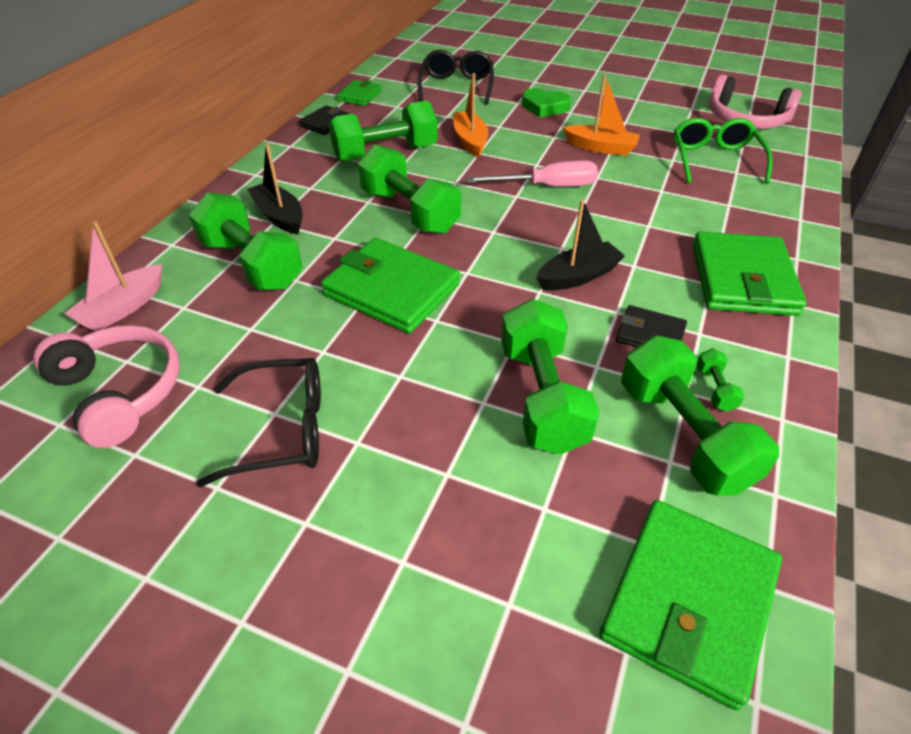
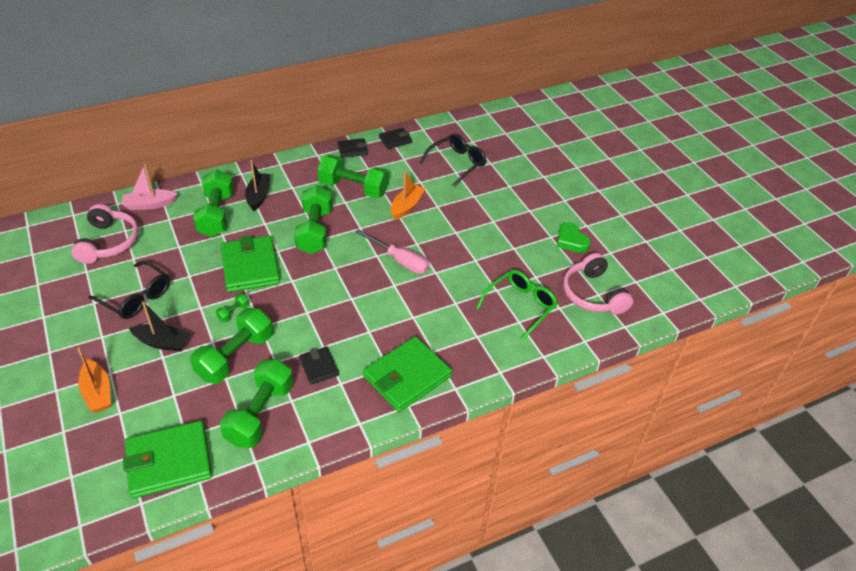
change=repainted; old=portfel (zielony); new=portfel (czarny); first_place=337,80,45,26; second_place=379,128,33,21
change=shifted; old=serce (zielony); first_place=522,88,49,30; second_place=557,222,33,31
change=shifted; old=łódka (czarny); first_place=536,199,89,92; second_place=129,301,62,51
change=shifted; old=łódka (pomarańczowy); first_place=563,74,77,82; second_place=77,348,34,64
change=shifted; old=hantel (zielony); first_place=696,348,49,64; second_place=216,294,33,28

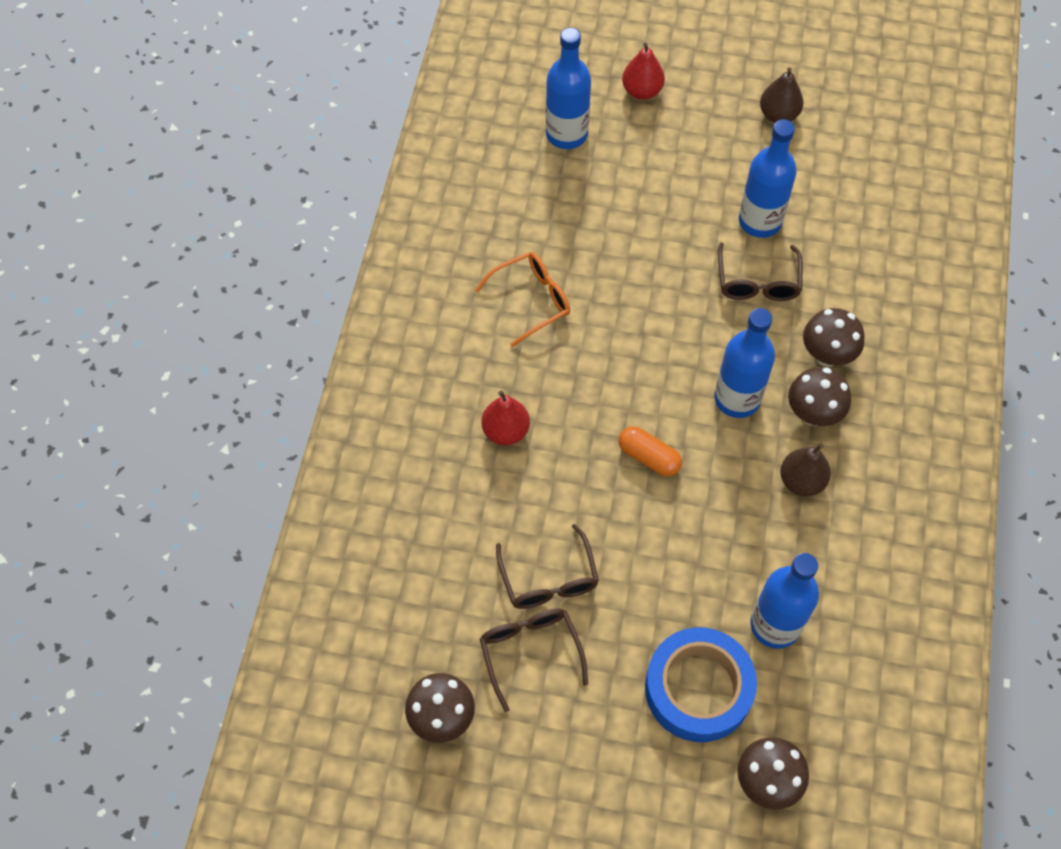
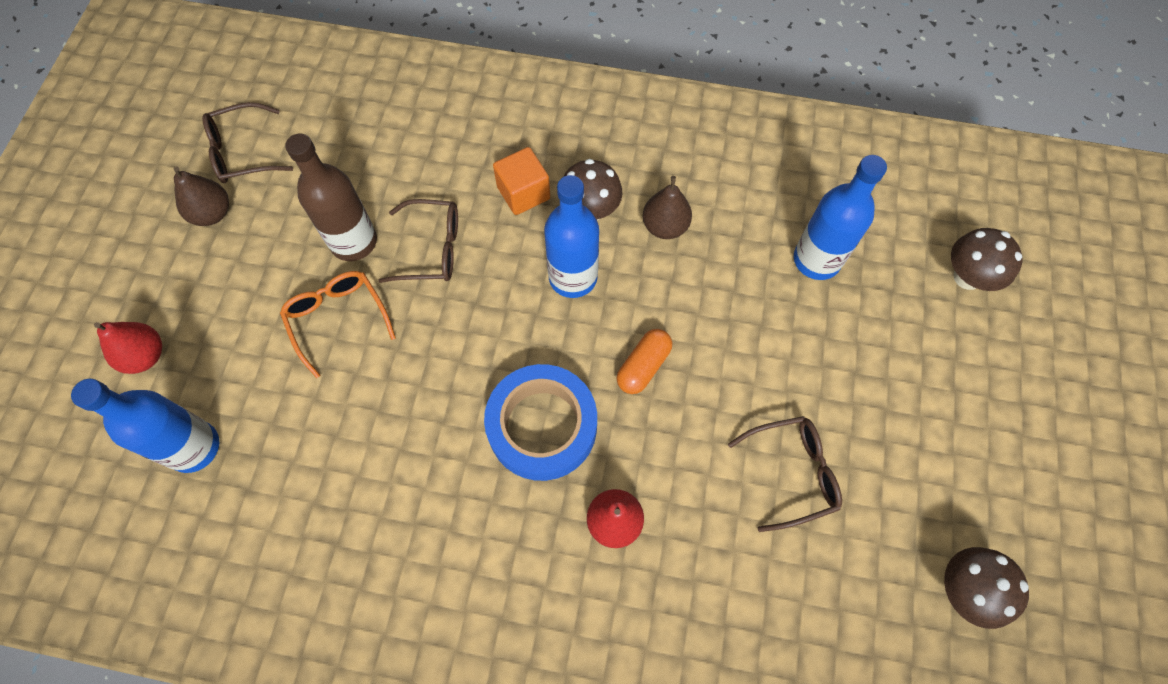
change=shifted; old=okulary (pomarańczowy); first_place=475,252,95,95; second_place=280,271,116,107
change=shifted; old=okulary (brązowy); first_place=480,608,108,104; second_place=202,102,91,81
change=shifted; old=taśma klejąca (niebieski); first_place=645,627,112,115; second_place=484,364,113,117
change=repainted; old=butelka (niebieski); new=butelka (brązowy); first_place=739,119,58,119; second_place=285,134,92,127
change=swapped; old=grzyb (brązowy); new=sześcian (pomarańczowy); first_place=803,308,61,59; second_place=493,147,57,68

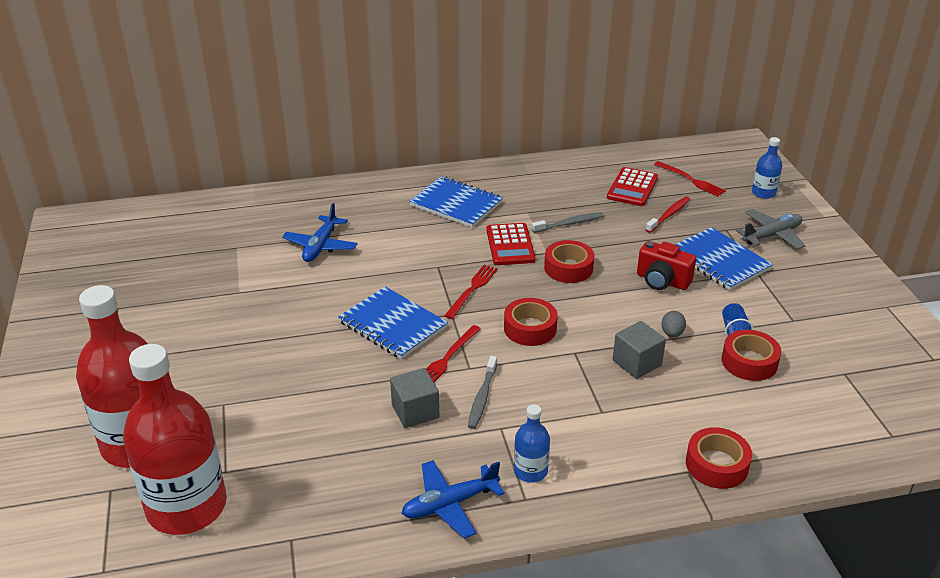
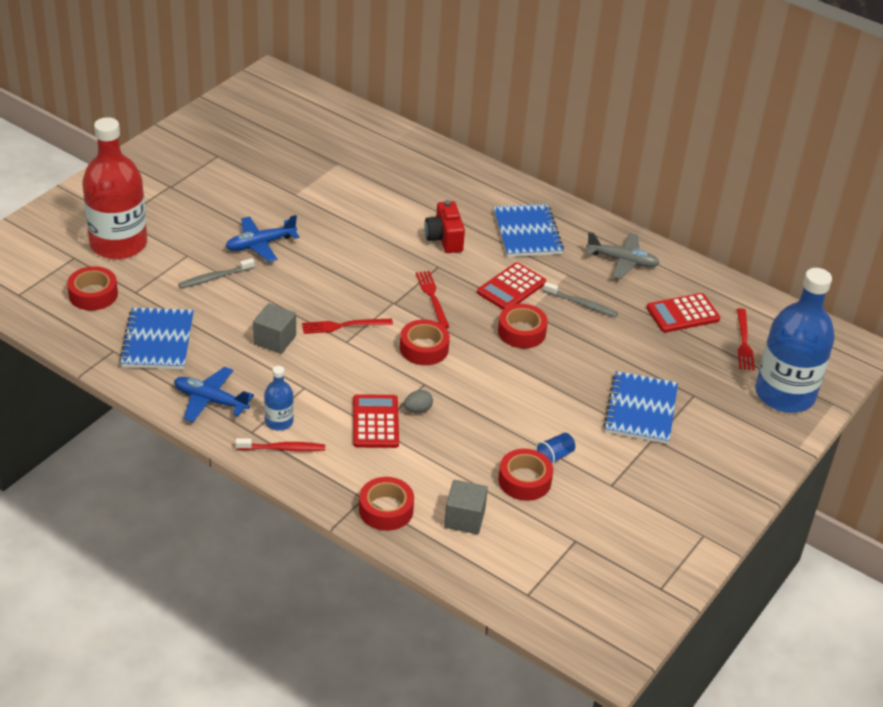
change=swapped; old=butelka (czerwony); new=taśma klejąca (czerwony); first_place=123,344,104,191; second_place=67,266,51,45
change=shifted; old=samolot (niebieski); first_place=282,203,76,59; second_place=225,215,75,47
change=shifted; old=zeszyt (niebieski); first_place=338,287,110,72; second_place=119,307,75,62
change=rotated; old=widelec (czerwony); first_place=444,265,54,54; second_place=416,271,33,57; degrees=-90
change=shifted; old=szczoteczka do zębów (szary); first_place=468,356,29,73; second_place=179,258,76,30
change=shifted; old=sześcian (szary); first_place=613,321,53,58; second_place=444,480,44,54
change=shifted; old=aparat fotograficzny (czerwony); first_place=637,241,59,49; second_place=425,200,40,53
change=shifted; old=szczoteczka do zębów (czerwony); first_place=645,197,45,36; second_place=235,438,90,13
change=shifted; old=jajko (szary); first_place=661,311,25,26; second_place=404,390,29,23
change=shifted; old=samolot (szary); first_place=735,209,70,40; second_place=586,232,74,47
change=scaled; old=butelka (niebieski); first_place=752,137,30,62; second_place=755,268,80,145; factor=2.25
change=new; new=kalkulator (czerwony); second_place=353,394,46,54

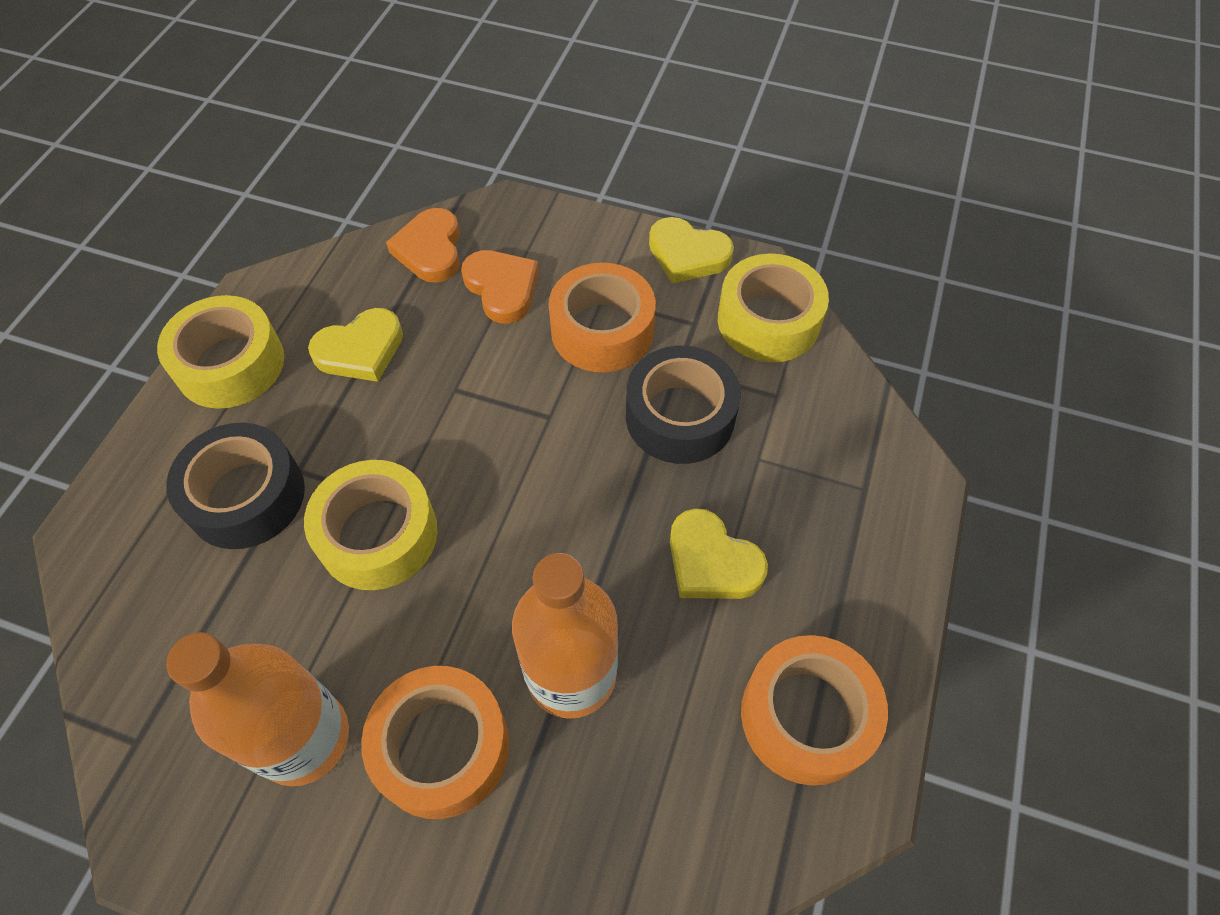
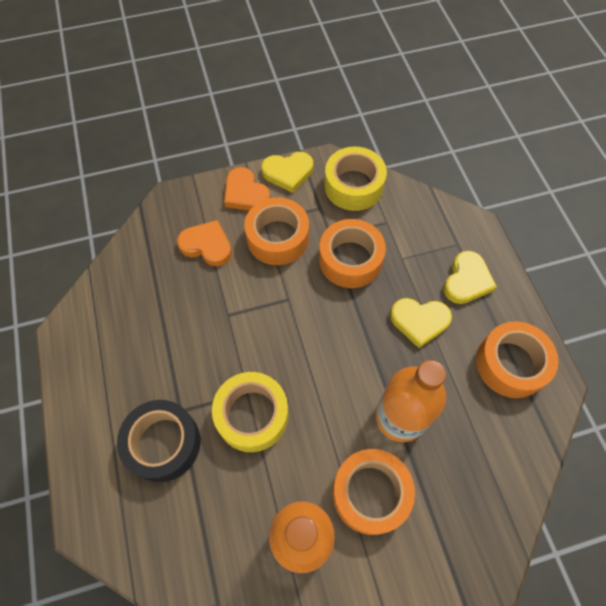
change=gone; old=taśma klejąca (żółty); first_place=157,295,127,114
change=shifted; old=serce (żółty); first_place=308,308,95,74; second_place=444,251,53,53
change=shifted; old=serce (pomarańczowy); first_place=386,208,74,75; second_place=224,167,46,43
change=repainted; old=taśma klejąca (czarny); new=taśma klejąca (pomarańczowy); first_place=626,346,115,118; second_place=319,219,67,69

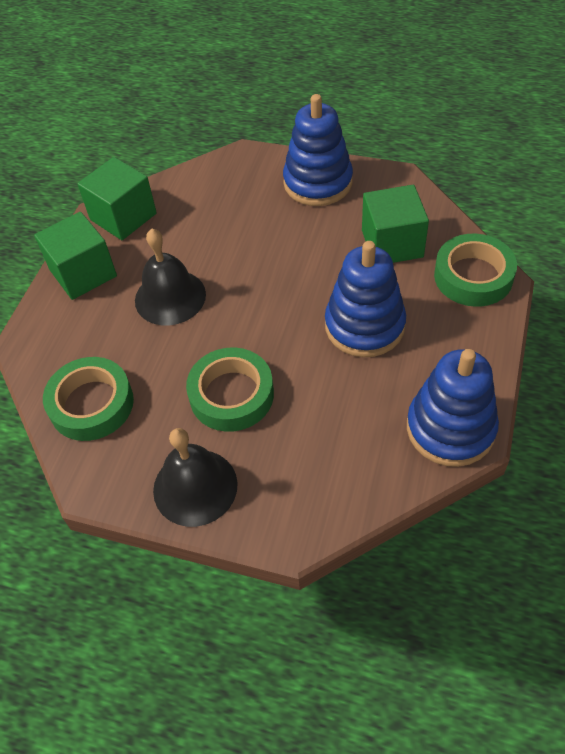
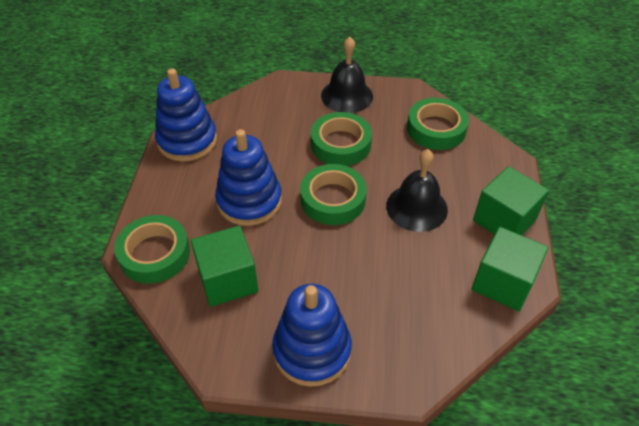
change=new; new=taśma klejąca (zielony); second_place=300,164,67,61

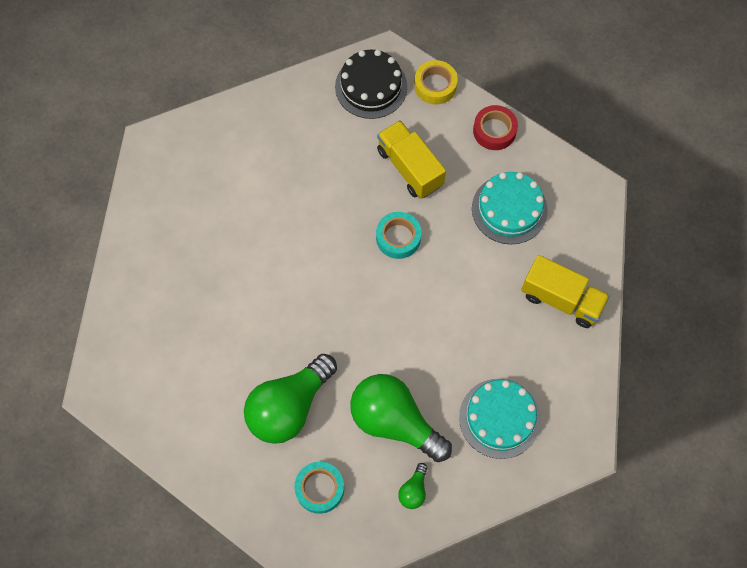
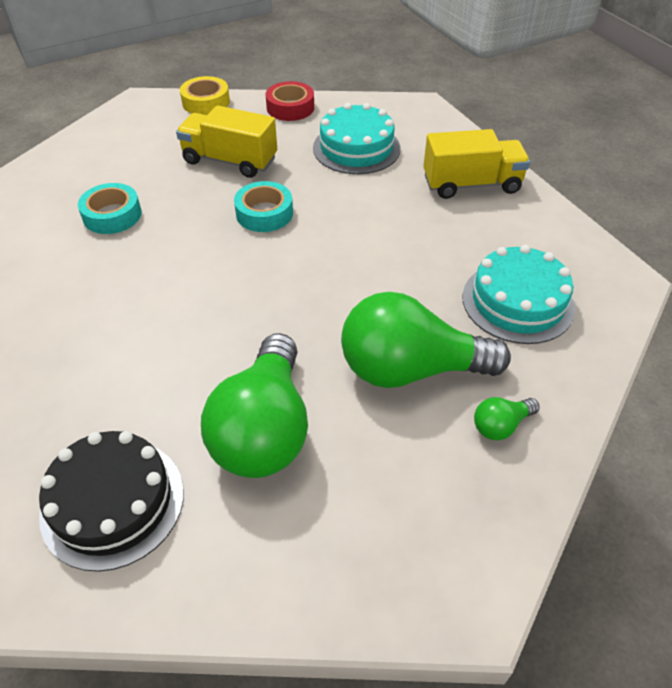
change=shifted; old=taśma klejąca (turkusowy); first_place=294,462,50,52; second_place=78,183,63,51
change=shifted; old=tort (czarny); first_place=335,49,72,70; second_place=39,431,145,141
change=rotated; old=żarówka (zielony); first_place=398,463,30,46; second_place=474,397,66,43; degrees=75

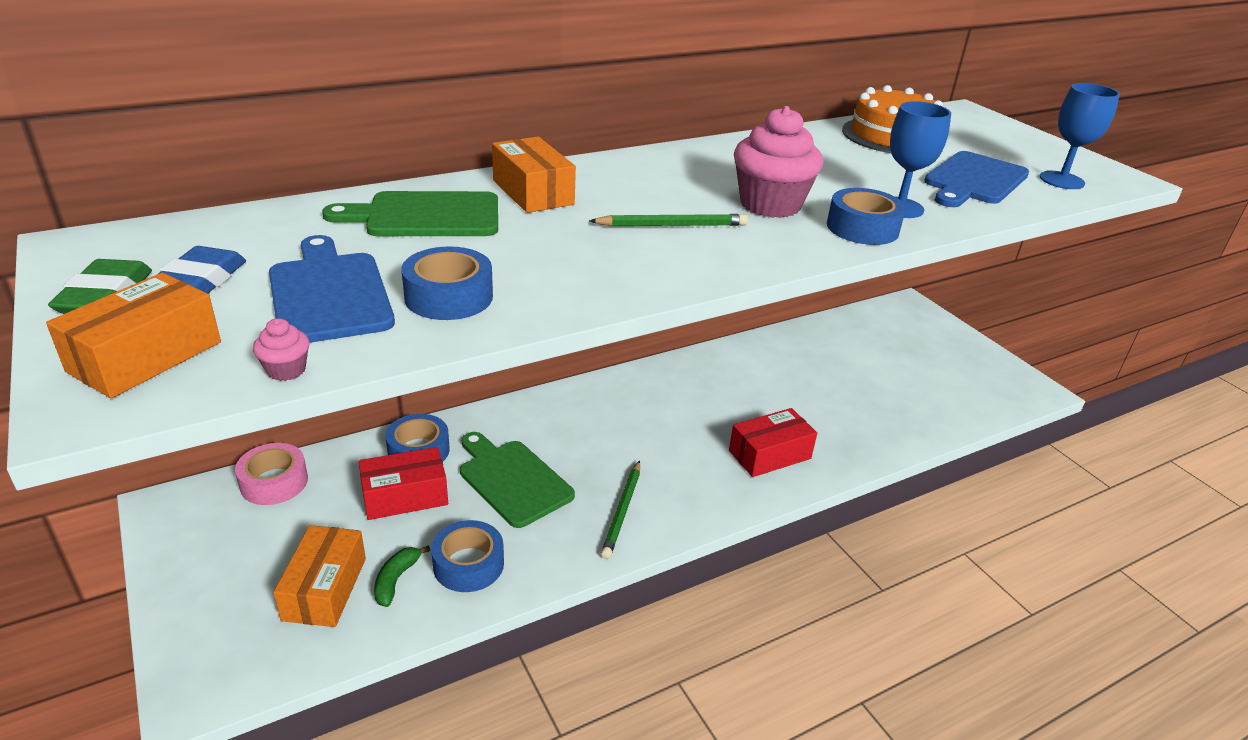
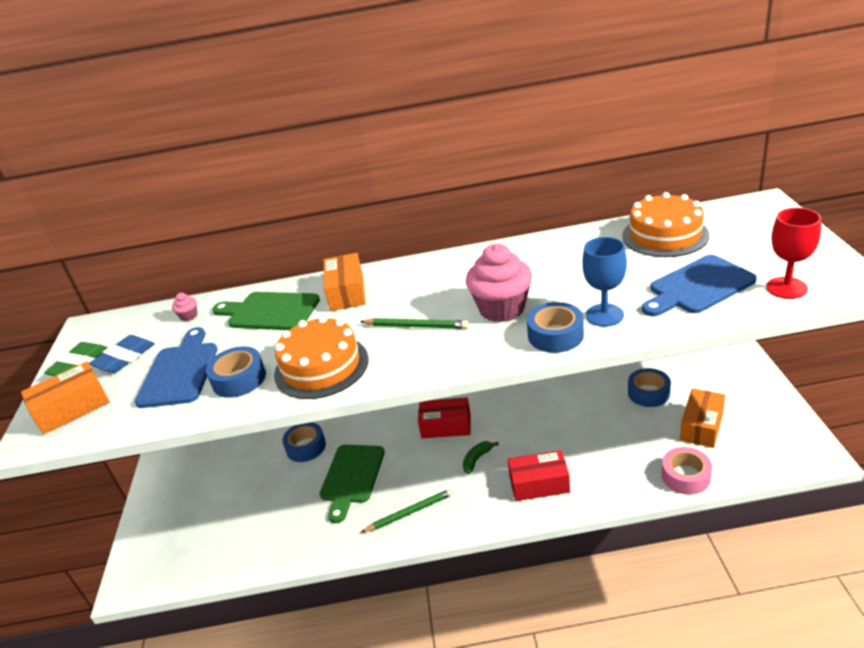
change=shifted; old=taśma klejąca (różowy); first_place=235,443,73,62; second_place=662,447,50,48
change=shifted; old=muffinka (różowy); first_place=253,318,56,63; second_place=172,293,25,28
change=shifted; old=pudełko (pomarańczowy); first_place=273,525,93,102; second_place=680,388,45,60
change=shifted; old=pudełko (czerwony); first_place=358,447,90,73; second_place=418,397,53,41
change=shifted; old=banan (zielony); first_place=374,545,56,62; second_place=463,441,36,33
change=shifted; old=taśma klejąca (niebieski); first_place=431,520,73,72; second_place=628,368,43,39
change=rotated; old=deska do krojenia (zielony); first_place=460,432,115,96; second_place=320,445,65,78; degrees=-150
change=rotated; old=ołówek (zielony); first_place=601,460,39,99; second_place=361,489,92,44; degrees=-150
change=repainted; old=kielich (niebieski); new=kielich (czerwony); first_place=1040,83,80,106; second_place=766,208,55,91
change=new; new=tort (pomarańczowy); second_place=274,316,95,83

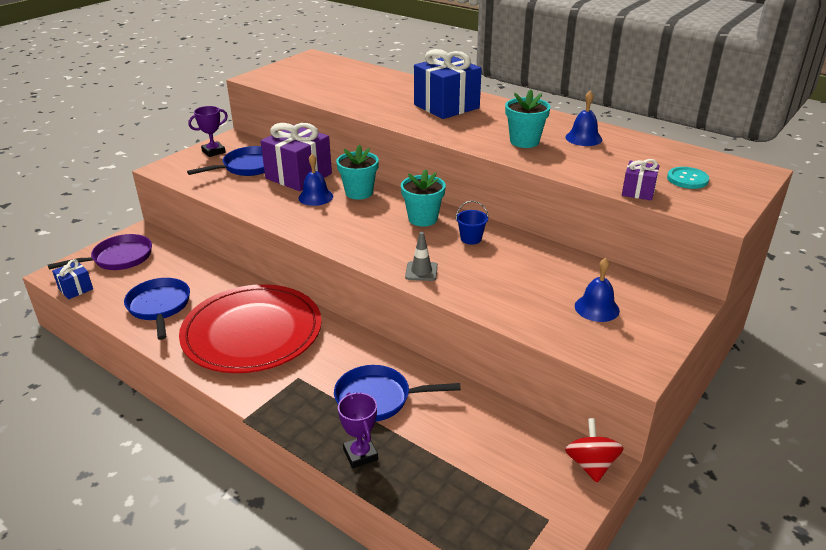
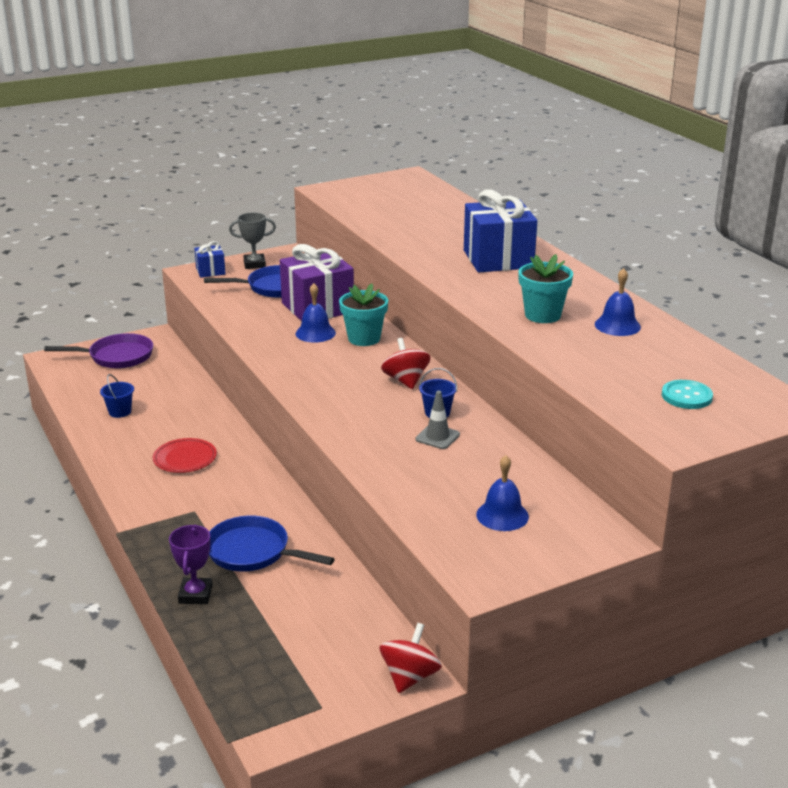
change=shifted; old=prezent (niebieski); first_place=52,259,41,40; second_place=194,241,32,37
change=swapped; old=patelnia (niebieski); new=wiadro (niebieski); first_place=124,278,66,62; second_place=100,374,34,44
change=scaled; old=talerz (czerwony); first_place=179,284,143,89; second_place=153,438,64,35; factor=0.42
change=repainted; old=puchar (fioletowy); new=puchar (szary); first_place=188,106,40,51; second_place=229,213,47,56
change=swapped; old=doniczka (turkusowy); new=bączek (czerwony); first_place=401,169,45,58; second_place=381,338,50,51
change=shifted; old=pachołek (szary); first_place=405,232,33,49; second_place=415,391,45,58
change=gone; old=prezent (fioletowy); first_place=622,159,38,42

